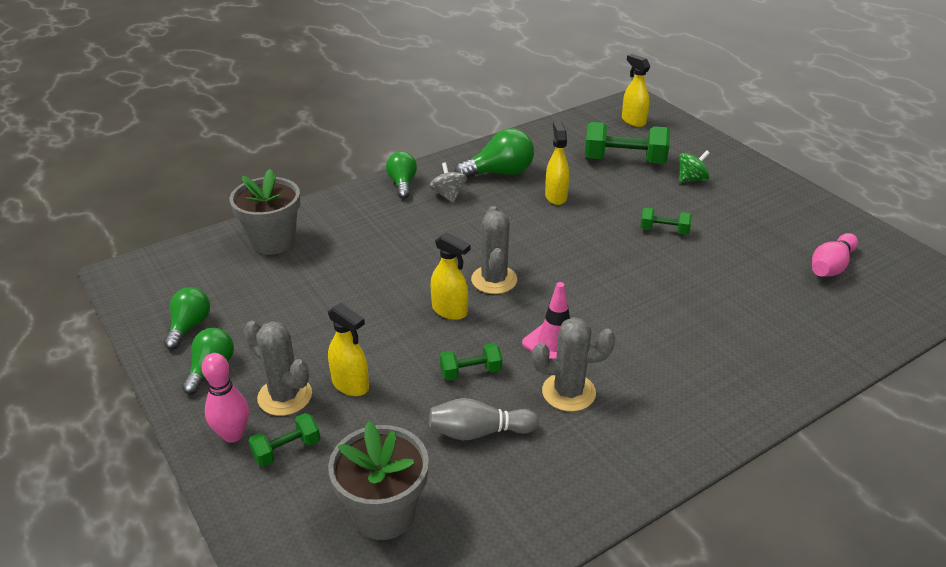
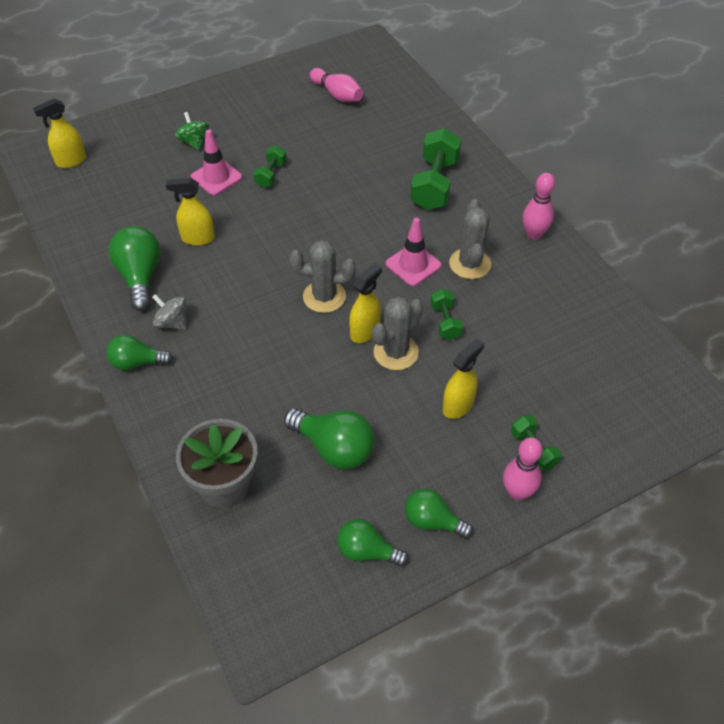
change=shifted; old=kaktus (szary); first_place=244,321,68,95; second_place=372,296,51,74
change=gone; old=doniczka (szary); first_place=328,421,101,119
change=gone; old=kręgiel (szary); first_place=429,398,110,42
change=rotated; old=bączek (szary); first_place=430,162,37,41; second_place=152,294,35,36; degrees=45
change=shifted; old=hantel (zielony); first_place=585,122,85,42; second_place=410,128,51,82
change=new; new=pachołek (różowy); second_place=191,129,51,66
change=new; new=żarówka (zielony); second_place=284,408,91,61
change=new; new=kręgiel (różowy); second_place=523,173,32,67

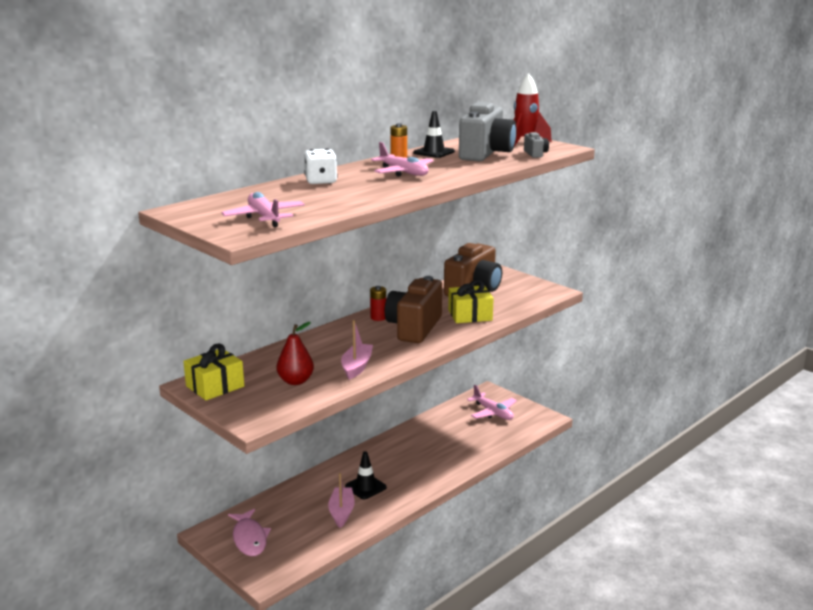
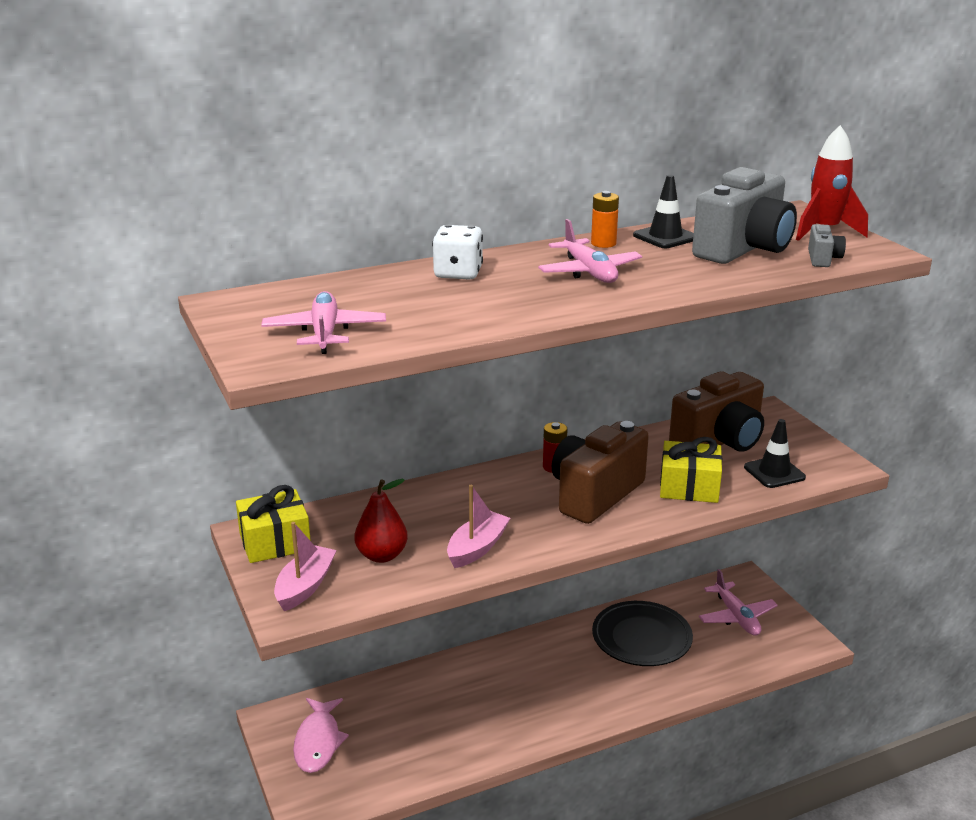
change=shifted; old=łódka (różowy); first_place=328,473,26,55; second_place=274,522,63,89
change=shifted; old=pachołek (czarny); first_place=345,451,42,48; second_place=744,419,62,69
change=new; new=talerz (czarny); second_place=592,601,101,65

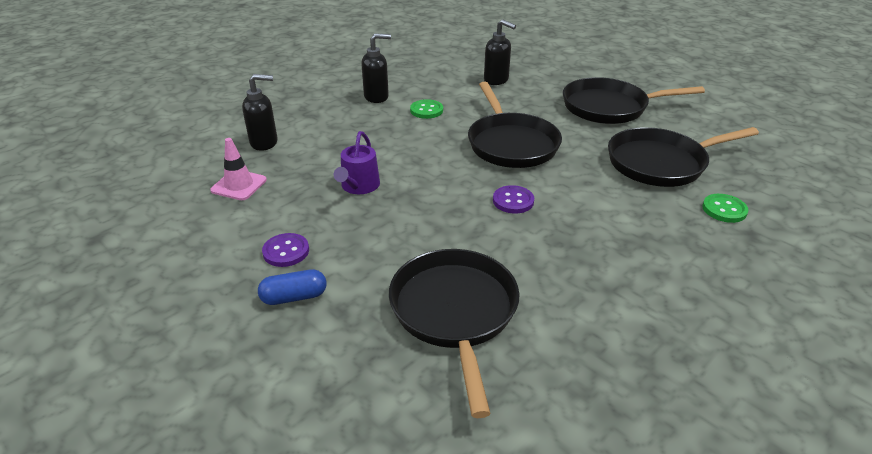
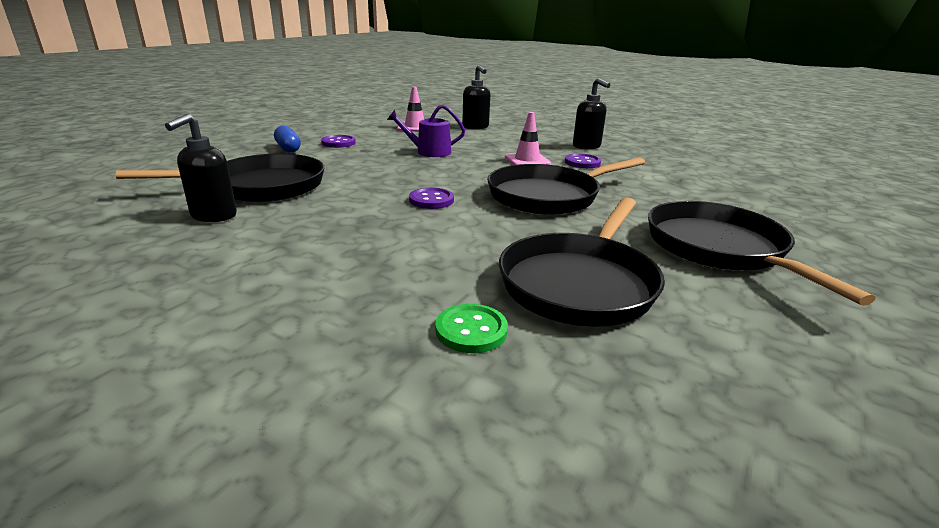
change=repainted; old=guzik (zielony); new=guzik (fioletowy); first_place=410,99,33,20; second_place=565,154,36,14
change=shifted; old=dozownik mydła (czarny); first_place=484,19,32,66; second_place=165,114,72,108
change=rotated; old=patelnia (czarny); first_place=608,127,151,60; second_place=499,198,166,129; degrees=-120
change=new; new=pachołek (różowy); second_place=505,112,46,53

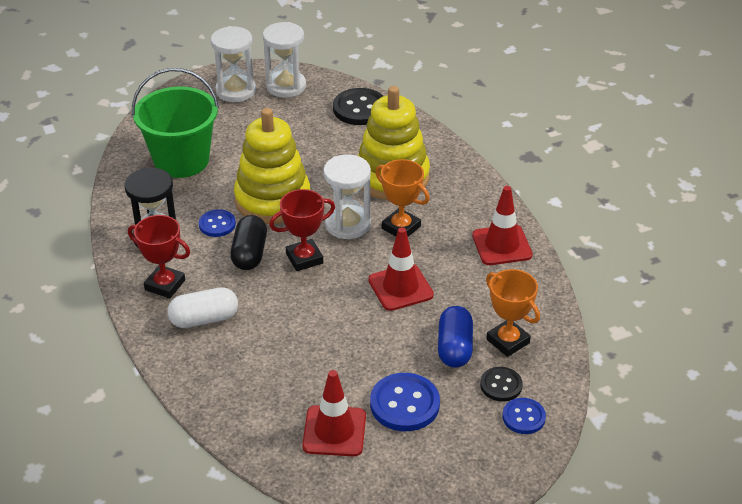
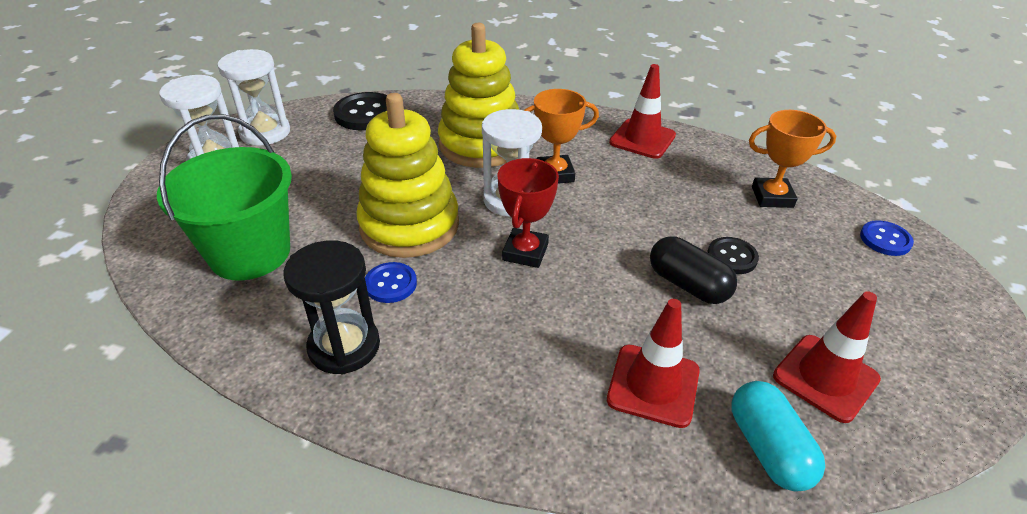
change=gone; old=puchar (czerwony); first_place=128,215,62,84
change=gone; old=kapsułka (biały); first_place=167,287,71,41
change=shifted; old=kapsułka (czarny); first_place=230,215,37,55; second_place=650,236,87,68
change=shifted; old=pachołek (czerwony); first_place=368,227,66,84; second_place=607,299,93,129
change=gone; old=guzik (niebieski); first_place=370,373,70,58
change=gone; old=kapsułka (niebieski); first_place=438,306,35,62
change=shifted; old=guzik (czarny); first_place=480,367,43,35; second_place=707,237,52,37
change=new; new=kapsułka (turkusowy); second_place=731,381,94,110

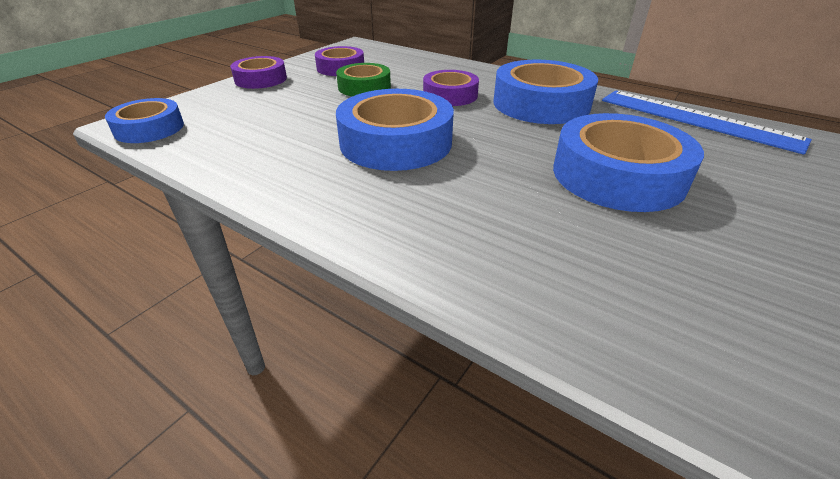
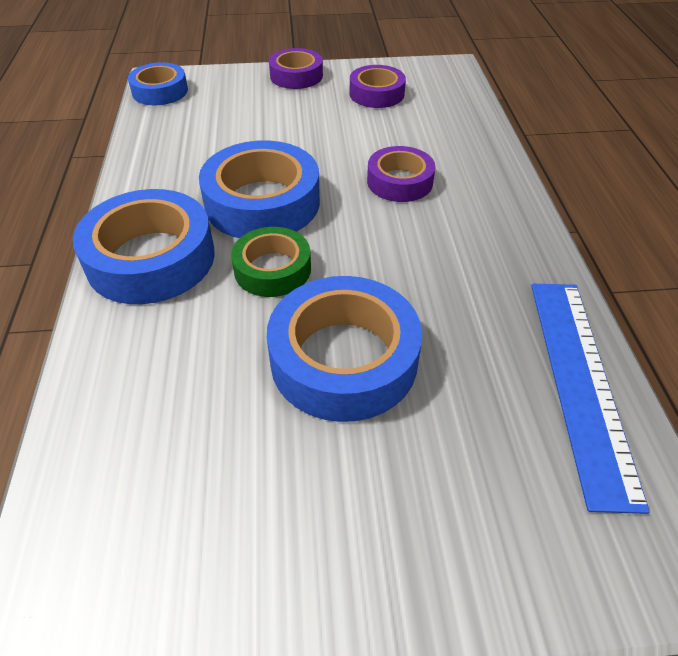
change=shifted; old=taśma klejąca (zielony); first_place=336,63,55,33; second_place=231,227,80,70
change=shifted; old=taśma klejąca (niebieski); first_place=494,60,104,64; second_place=73,189,142,115

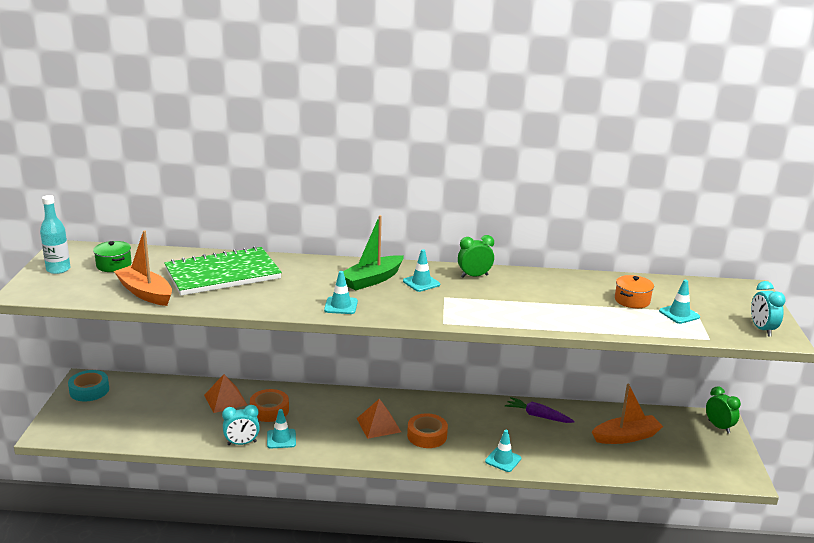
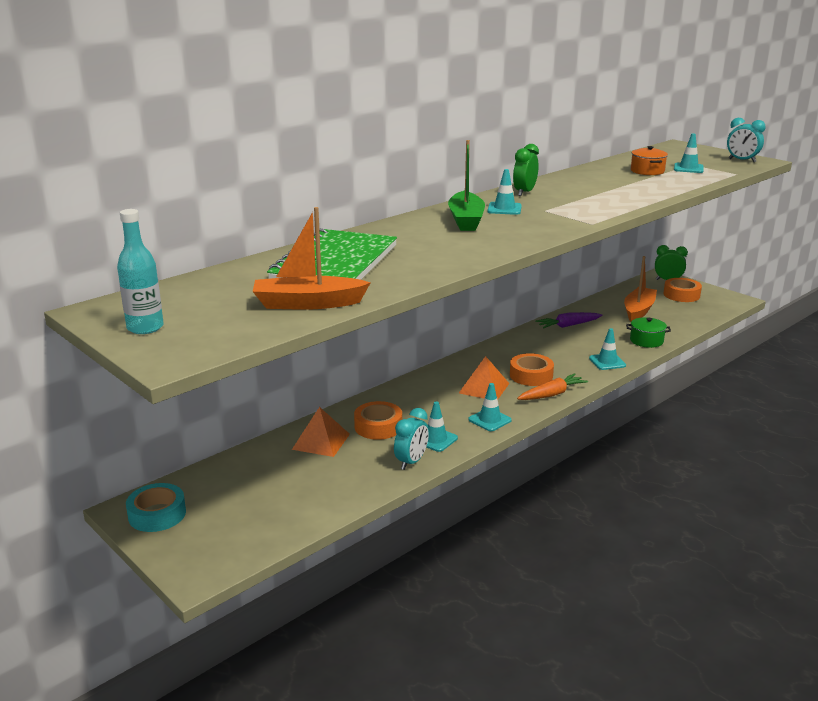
change=shifted; old=garnek (zielony); first_place=93,241,39,31; second_place=626,317,45,31
change=shifted; old=pachołek (turkusowy); first_place=324,271,34,43; second_place=468,383,44,48
change=new; new=marchewka (pomarańczowy); second_place=517,373,71,27
change=new; new=taśma klejąca (pomarańczowy); second_place=663,278,39,24

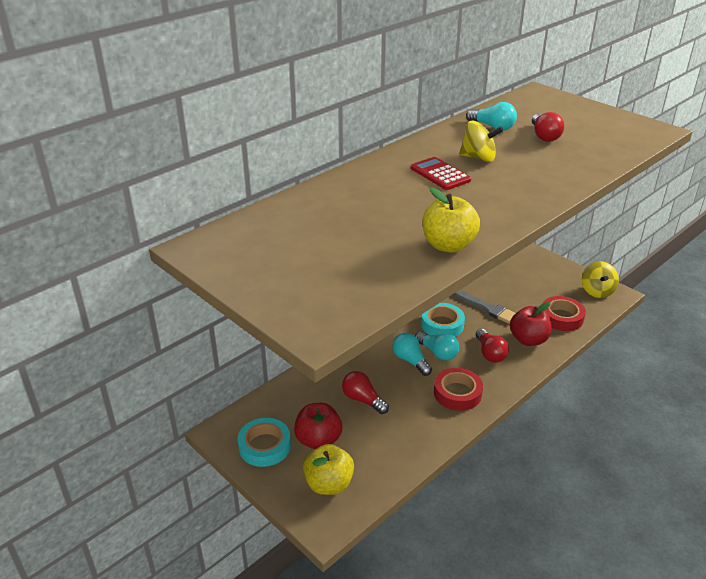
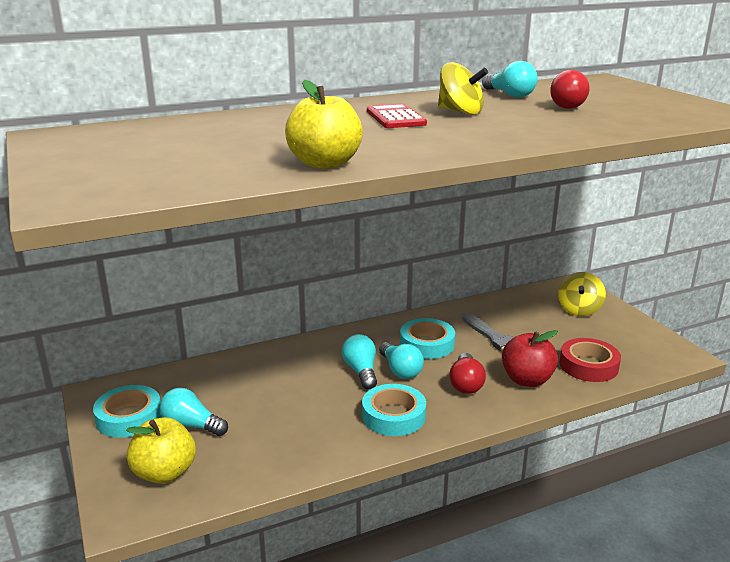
change=swapped; old=jabłko (czerwony); new=żarówka (turkusowy); first_place=294,403,48,46; second_place=160,388,68,48
change=gone; old=żarówka (czerwony); first_place=342,371,47,43
change=repainted; old=taśma klejąca (czerwony); new=taśma klejąca (turkusowy); first_place=434,368,49,43; second_place=362,384,64,52
change=shifted; old=bączek (żółty); first_place=582,261,37,37; second_place=558,272,48,44

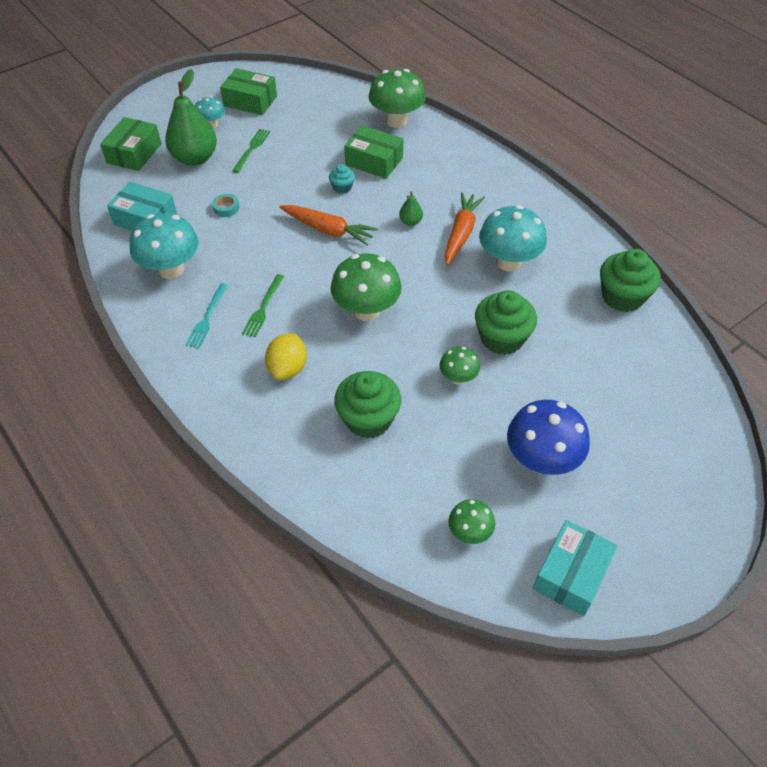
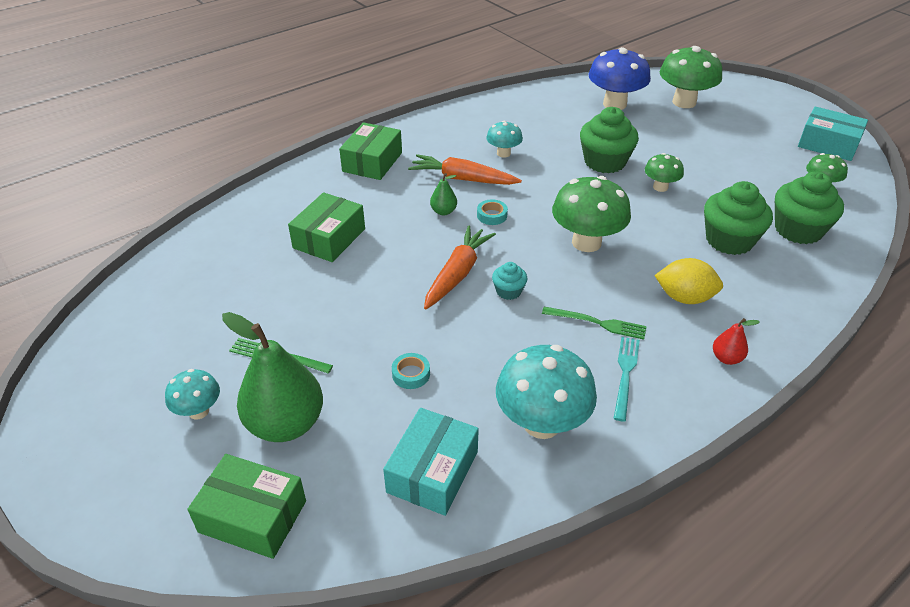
change=rotated; old=widelec (turkusowy); first_place=185,283,43,65; second_place=613,337,27,85; degrees=-90
change=shifted; old=pudełko (zielony); first_place=220,68,57,47; second_place=339,122,63,58
change=shifted; old=muffinka (turkusowy); first_place=329,164,26,30; second_place=492,262,35,38
change=shifted; old=grzyb (zielony); first_place=369,69,57,59; second_place=660,46,62,62
change=scaled; old=grzyb (turkusowy); first_place=479,205,68,67; second_place=486,121,37,37; factor=0.55
change=shifted; old=grzyb (niebieski); first_place=507,400,83,75; second_place=588,47,63,63
change=shifted; old=muffinka (zielony); first_place=600,249,61,63; second_place=775,171,69,73
change=new; new=taśma klejąca (turkusowy); second_place=477,200,31,25
change=new; new=gruszka (czerwony); second_place=713,318,47,47

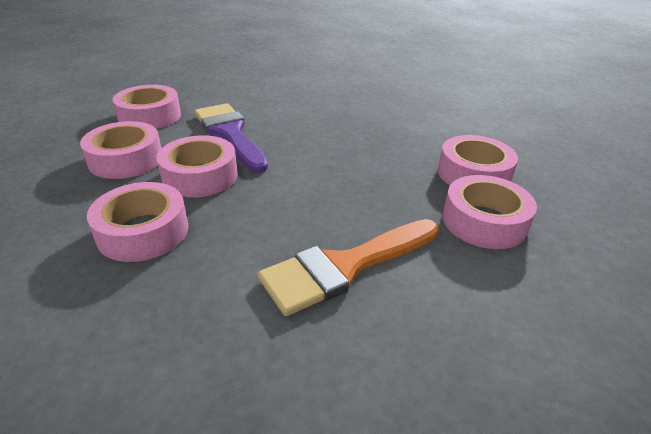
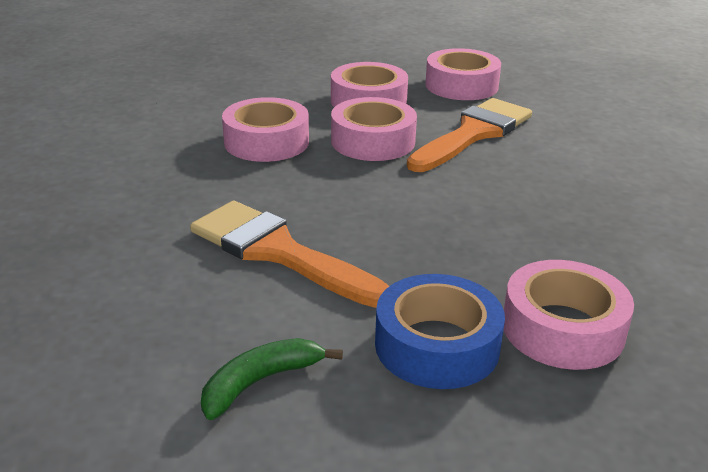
change=repainted; old=pędzel (fioletowy); new=pędzel (pomarańczowy); first_place=194,103,74,70; second_place=407,98,125,74
change=repainted; old=taśma klejąca (różowy); new=taśma klejąca (niebieski); first_place=442,175,95,74; second_place=375,274,130,115
change=new; new=banan (zielony); second_place=201,338,142,82

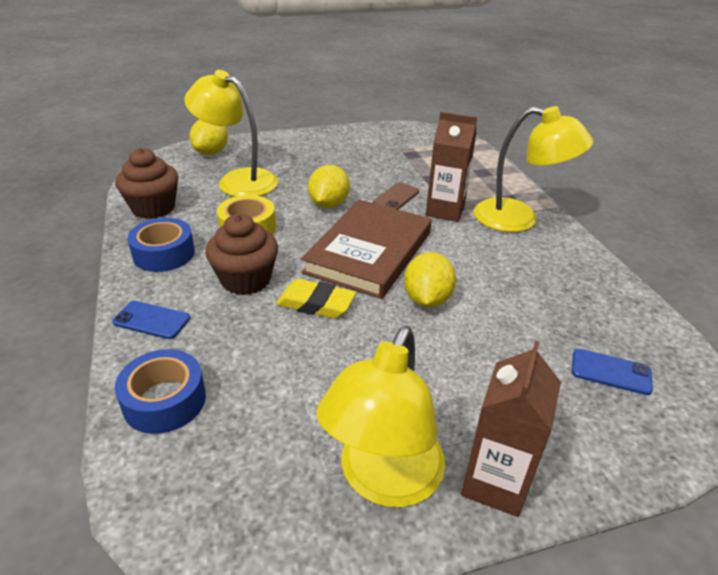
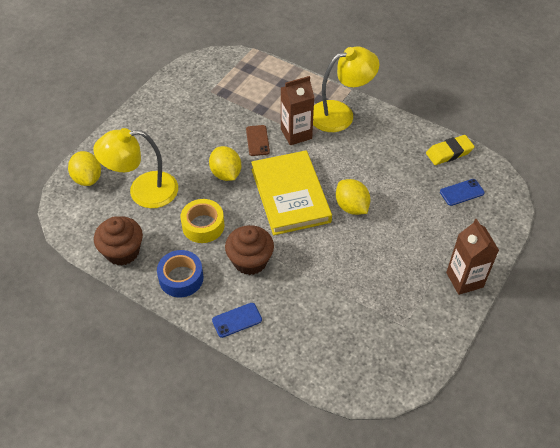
change=gone; old=taśma klejąca (niebieski); first_place=115,349,91,85
change=shifted; old=gumka do mazania (żółty); first_place=276,279,80,40; second_place=426,135,49,30
change=repainted; old=książka (brązowy); new=książka (żółty); first_place=301,200,131,99; second_place=251,150,81,85
change=gone; old=lampka (żółty); first_place=316,326,129,181

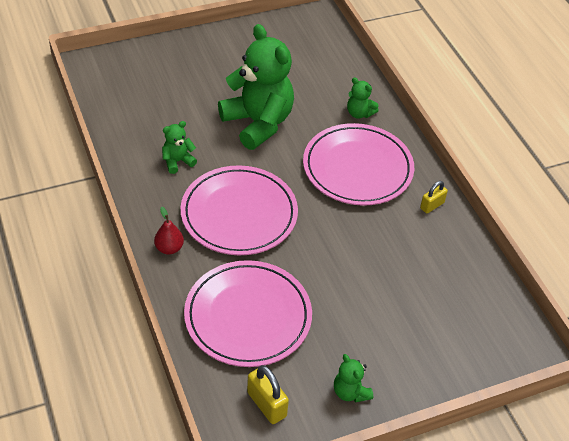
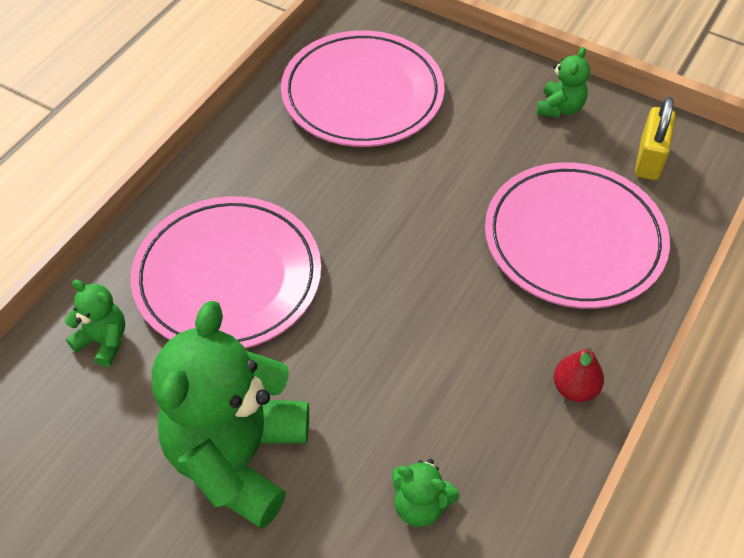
change=shifted; old=talerz (różowy); first_place=181,165,117,90; second_place=281,30,164,117
change=rotated; old=miś (zielony); first_place=347,78,32,41; second_place=65,279,60,88; degrees=-60
change=gone; old=kłódka (żółty); first_place=420,181,28,32

